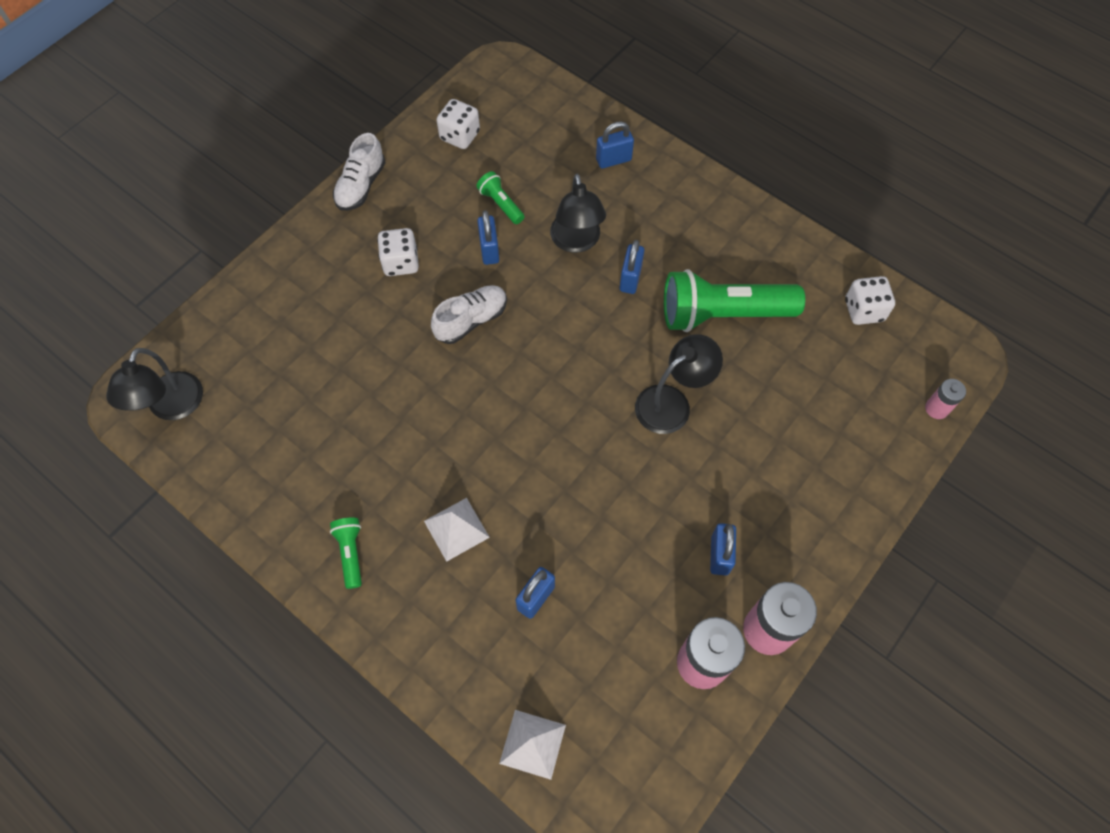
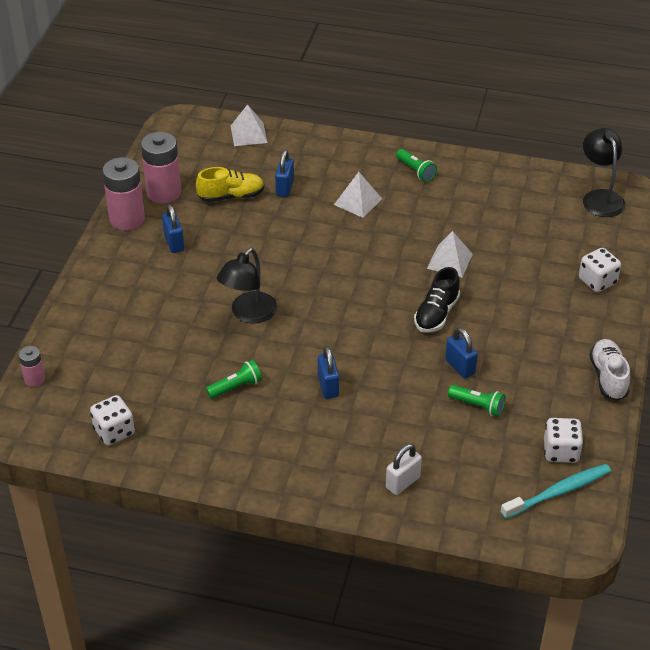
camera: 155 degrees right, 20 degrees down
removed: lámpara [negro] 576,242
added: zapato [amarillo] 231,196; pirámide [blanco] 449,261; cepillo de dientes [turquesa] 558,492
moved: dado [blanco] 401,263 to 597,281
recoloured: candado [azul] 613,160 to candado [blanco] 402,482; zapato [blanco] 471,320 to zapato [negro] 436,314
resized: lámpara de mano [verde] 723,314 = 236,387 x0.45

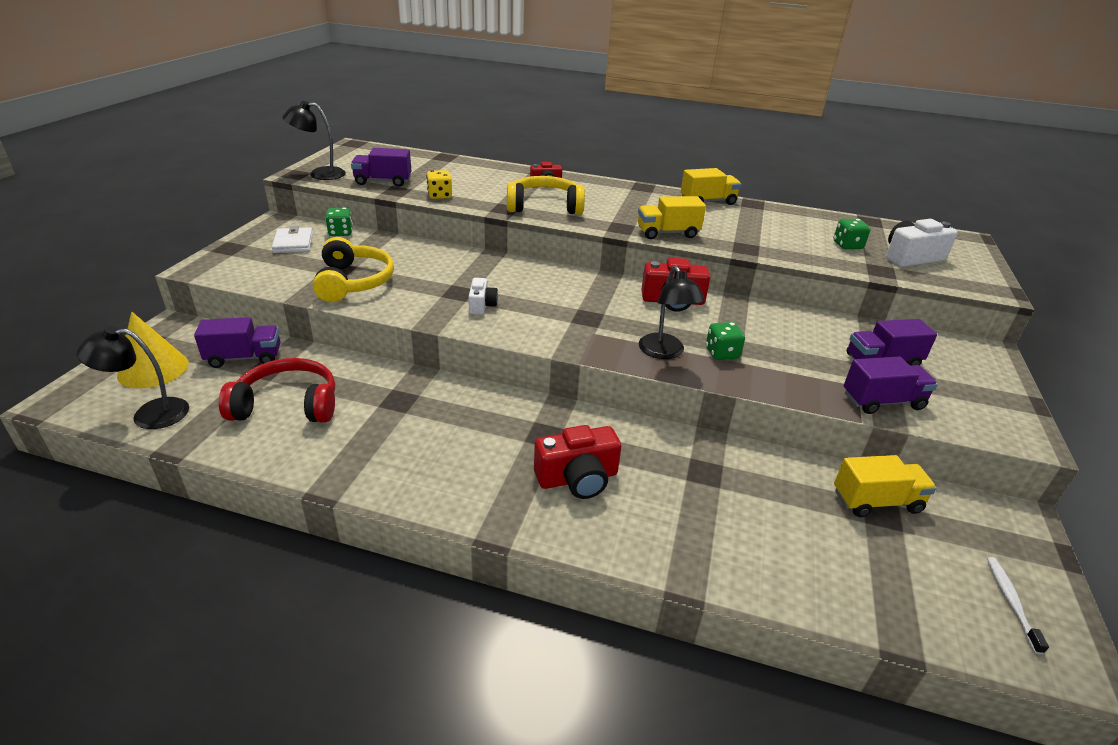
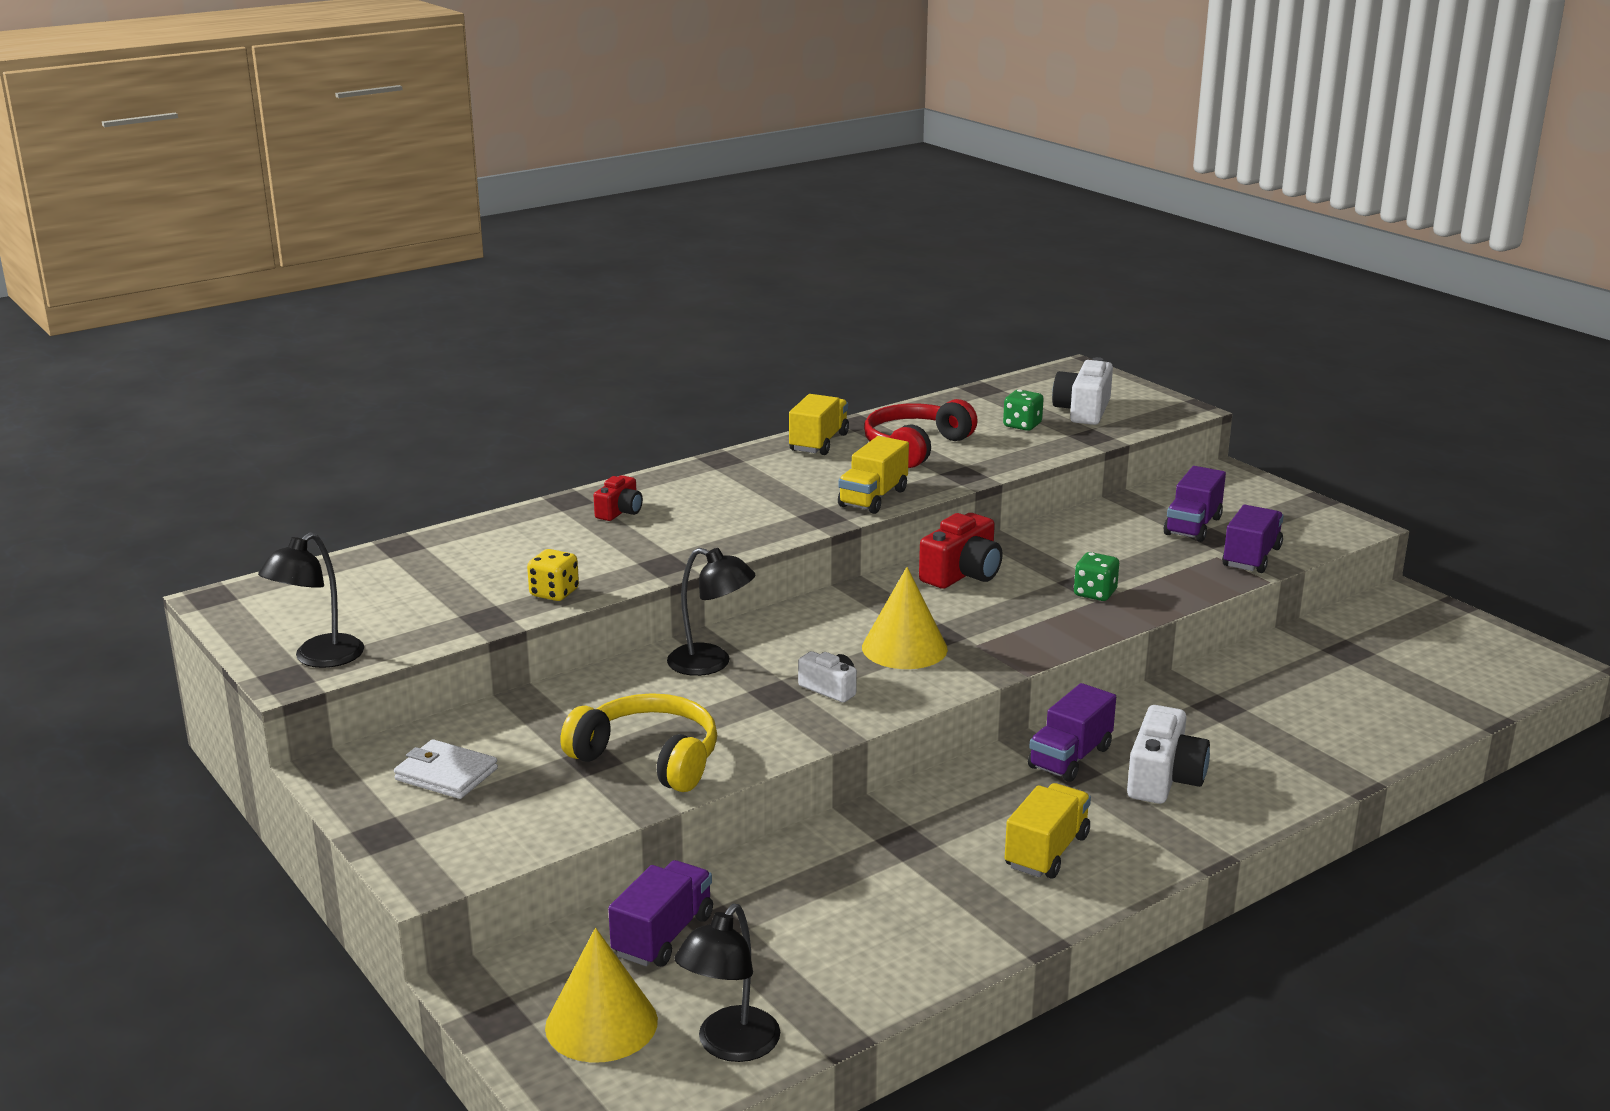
camera: 50 degrees left, 10 degrees down
removed: dado [verde] 341,233; auriculares [amarillo] 544,206; cepillo de dientes [blanco] 1011,602
added: cono [amarillo] 904,648
moved: lámpara [negro] 664,352 to 711,664; auriculares [rojo] 287,405 to 915,447; camión [amarillo] 876,501 to 1046,851; camión [morado] 383,181 to 1070,758
recoloured: cámara [rojo] 577,478 to cámara [blanco] 1163,778

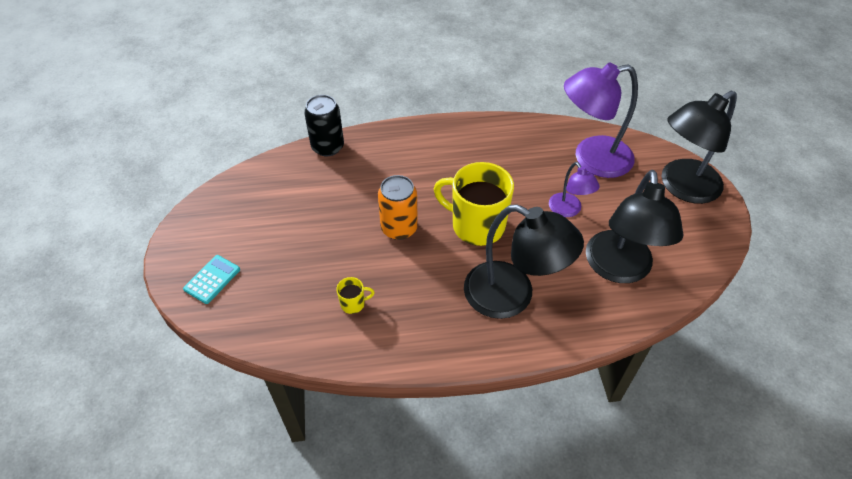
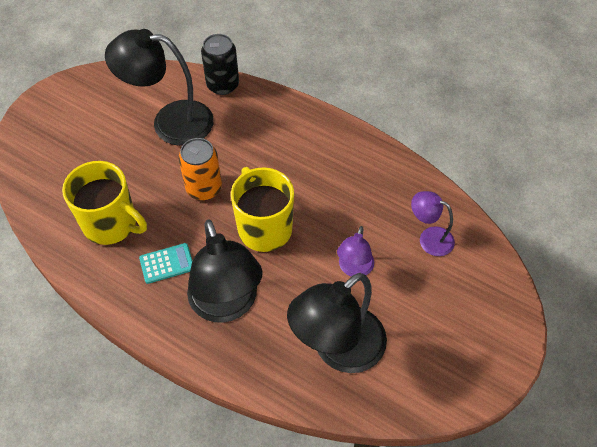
camera: 40 degrees right, 5 degrees up
moved: lámpara [negro] 682,187 to 170,122; calculadora [turquesa] 212,279 to 167,263
resized: taza [amarillo] 353,304 = 111,224 x2.37; lámpara [morado] 591,159 = 429,238 x0.52

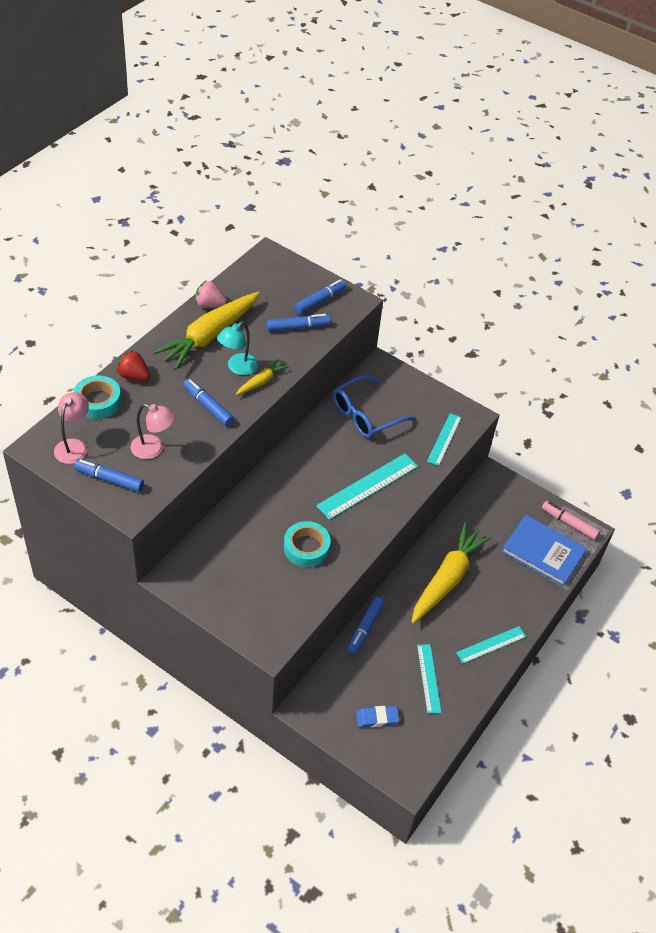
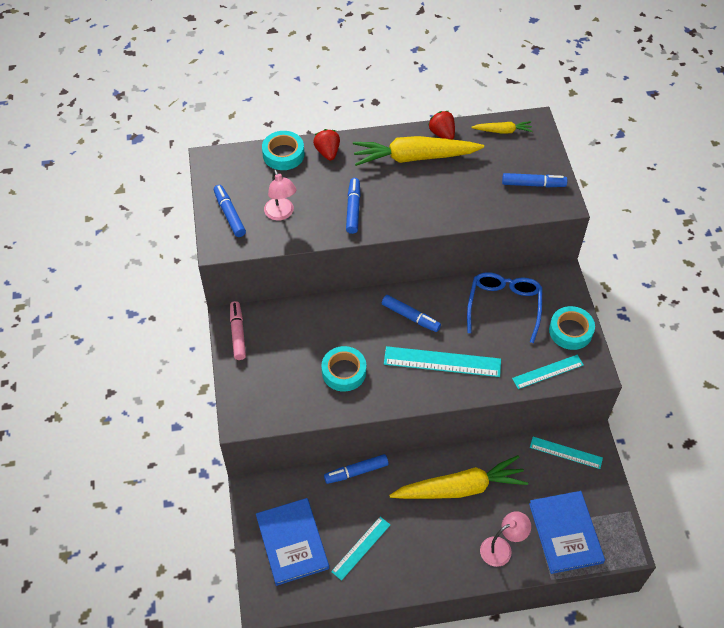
camera: 50 degrees right, 5 degrees up
removed: lámpara [turquesa] 238,368
added: cinta adhesiva [turquesa] 570,331
moved: rotulador [rosa] 569,523 to 238,333; rotulador [azul] 298,327 to 410,317; zanahoria [amarillo] 261,381 to 502,131; lámpara [rosa] 74,446 to 501,548; regla [turquesa] 491,644 to 566,452
replaced: goma de borrar [azul] 377,718 to libro [azul] 292,542
recoloured: fresa [rosa] 210,305 to fresa [rojo] 442,134
turned: gafas [azul] 365,415 = 504,306 90 degrees clockwise

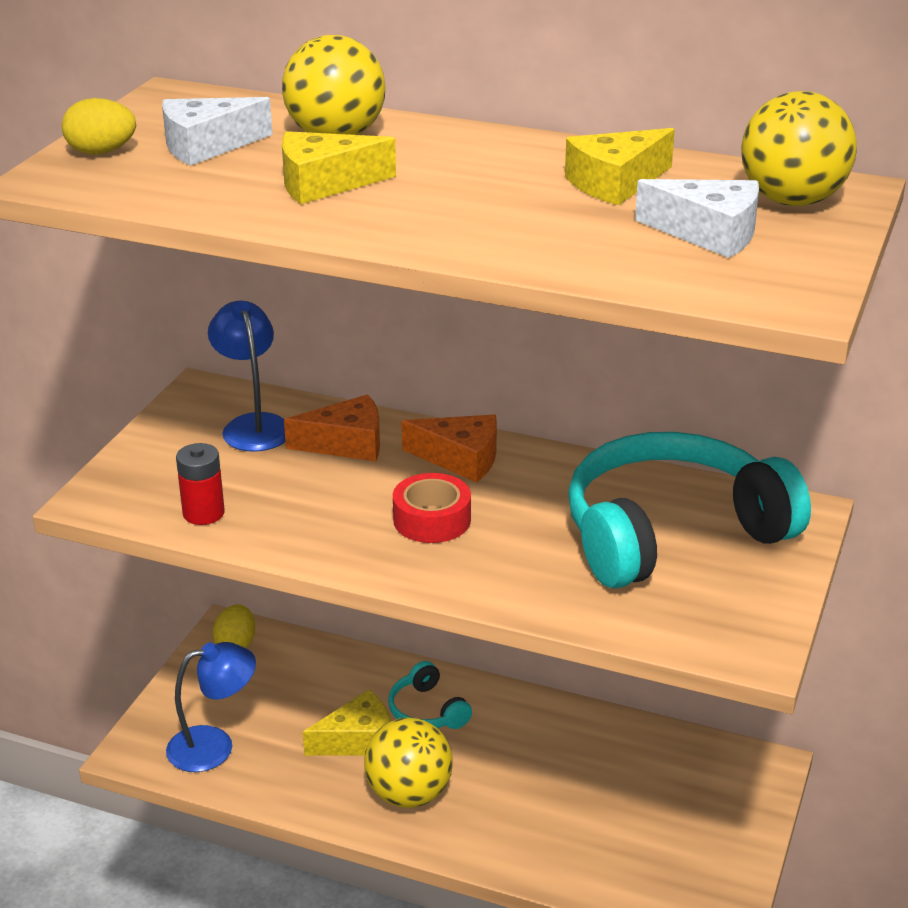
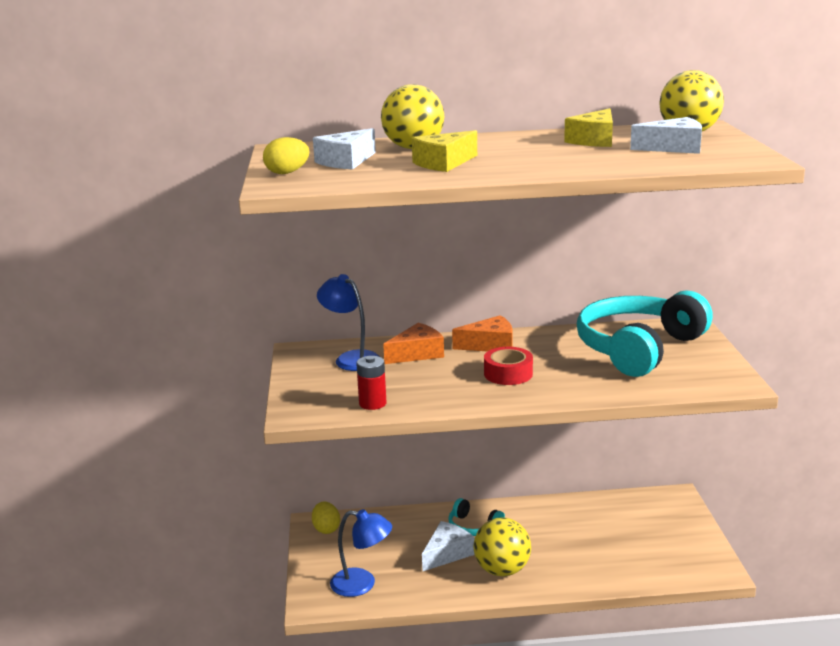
camera: 25 degrees left, 10 degrees down
recoloured: queso [amarillo] 358,740 to queso [blanco] 447,553
turned: lámpara [azul] 214,746 = 362,584 60 degrees clockwise

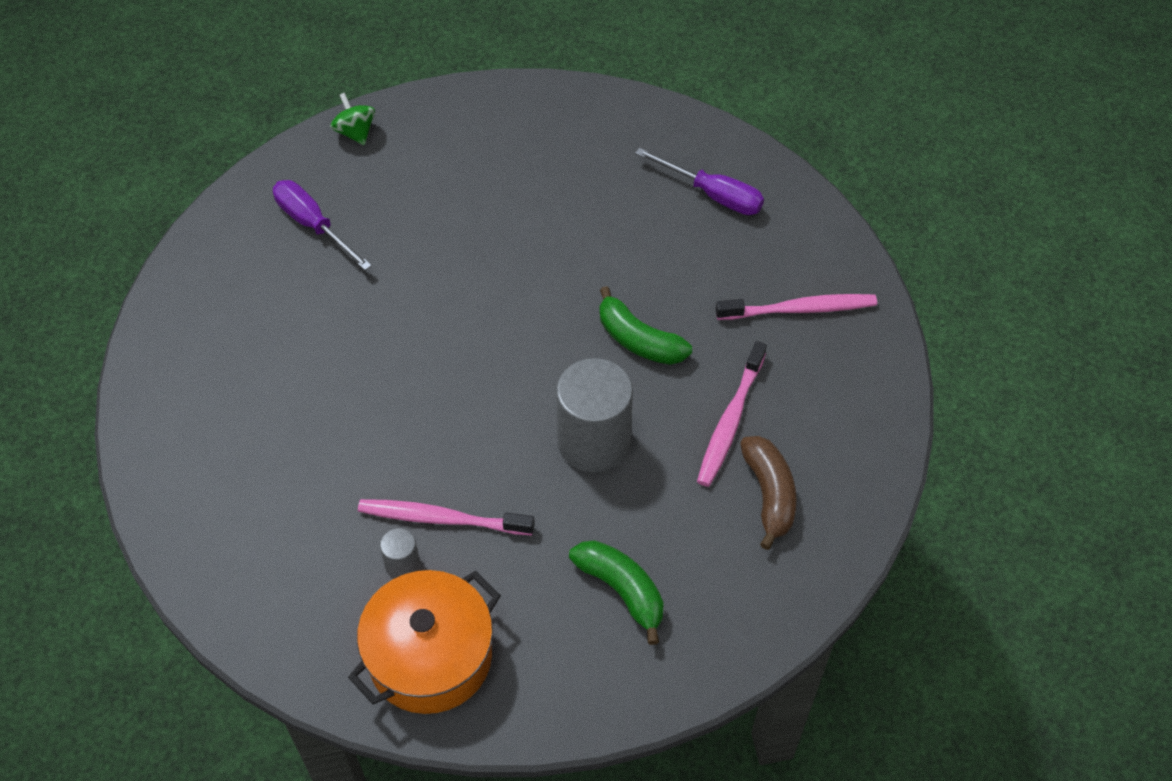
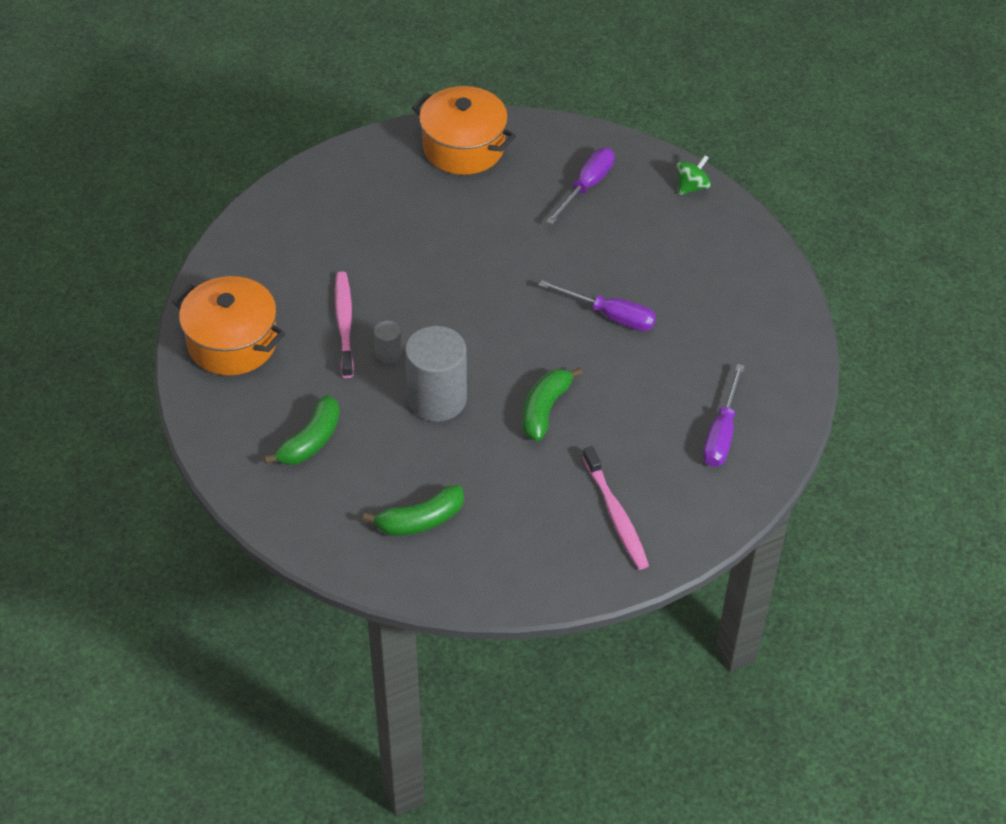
camera: 75 degrees right, 5 degrees down
removed: cepillo de dientes [rosa] 730,421
added: olla [naranja] 463,147; destornillador [morado] 610,316
moved: cilindro [gris] 402,564 to 388,353
recoloured: plátano [marrón] 769,495 to plátano [verde] 420,520

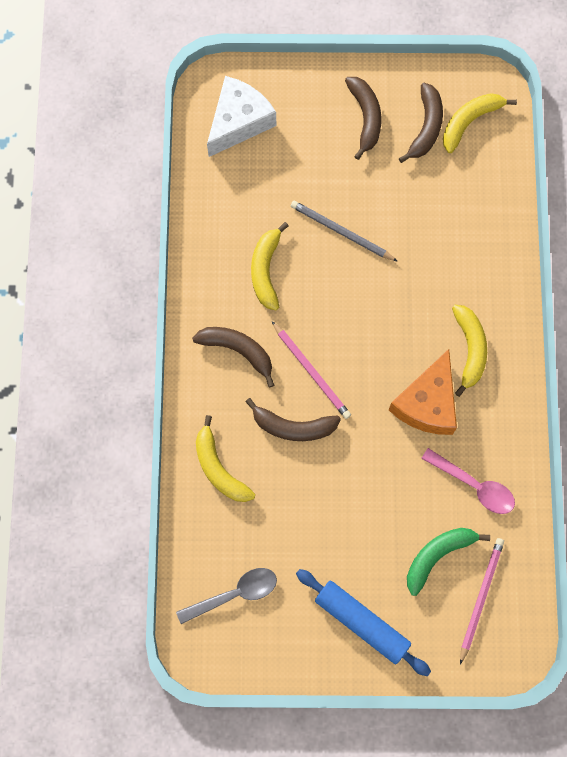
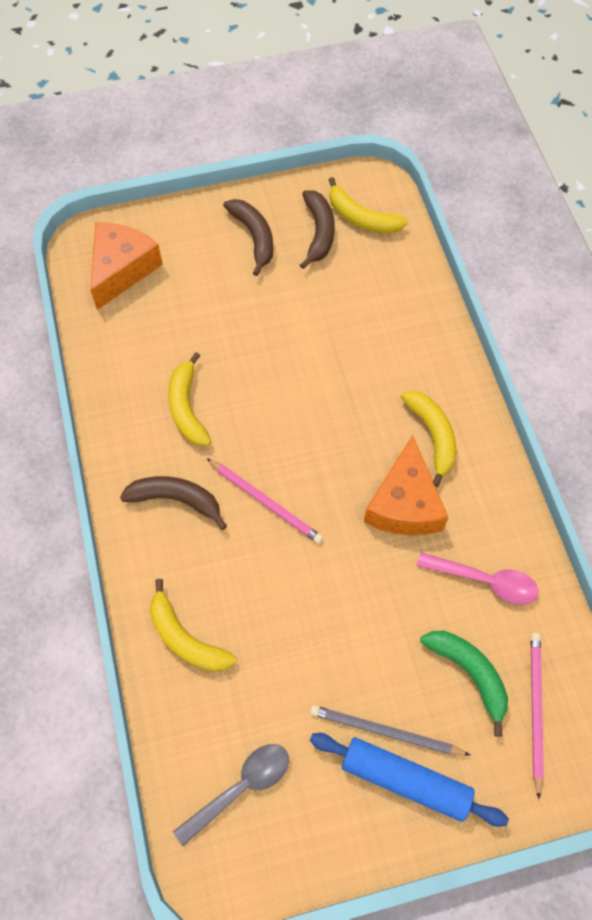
camera: 15 degrees left, 10 degrees down
removed: plátano [marrón] 293,427
moved: lápiz [gris] 341,232 to 385,731
recoloured: queso [blanco] 239,122 to queso [naranja] 122,269
turned: plátano [amarillo] 469,122 = 361,218 90 degrees counterclockwise; plátano [verde] 437,555 = 469,673 105 degrees clockwise

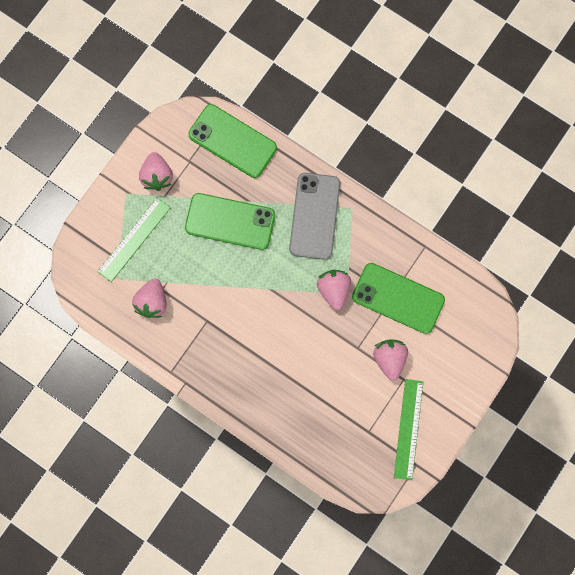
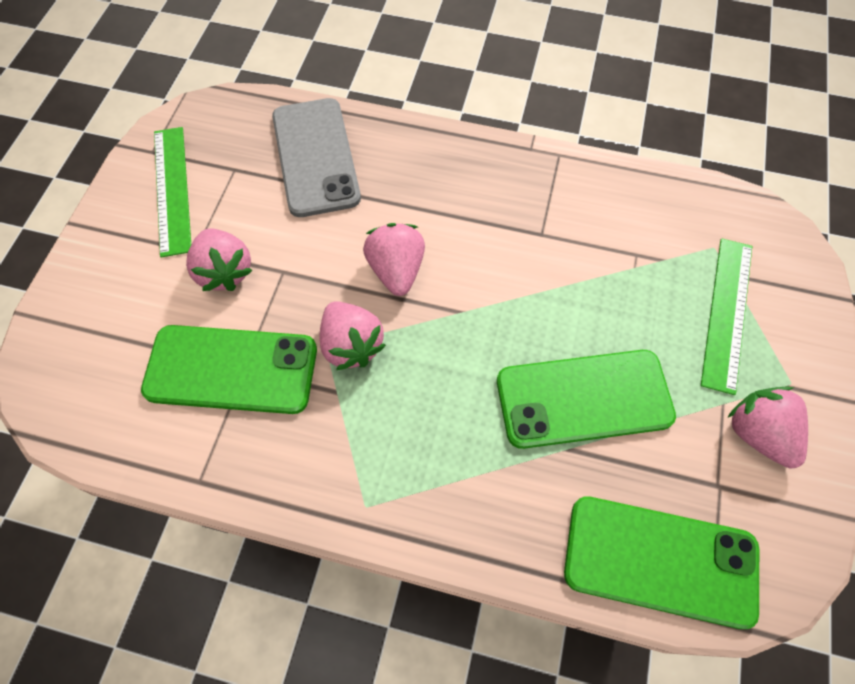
camera: 160 degrees right, 15 degrees down
moved: móvil [gris] 314,216 to 315,157; fresa [rosa] 152,302 to 396,270

